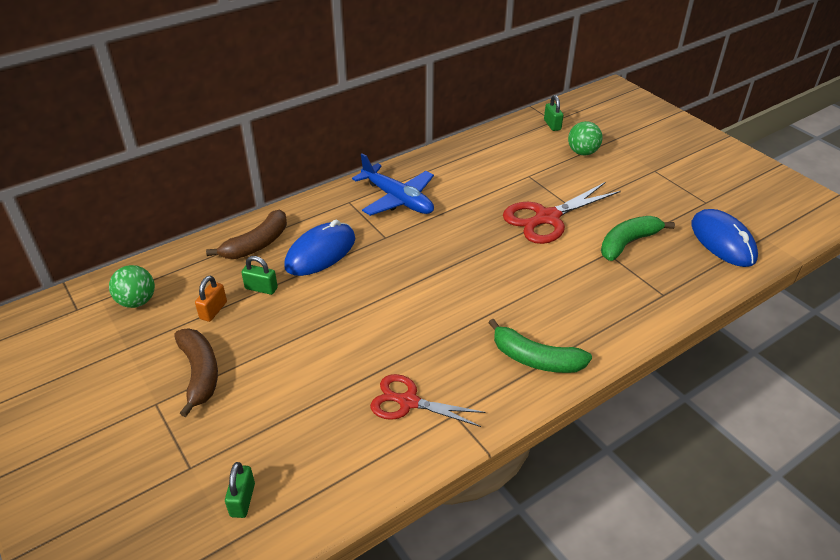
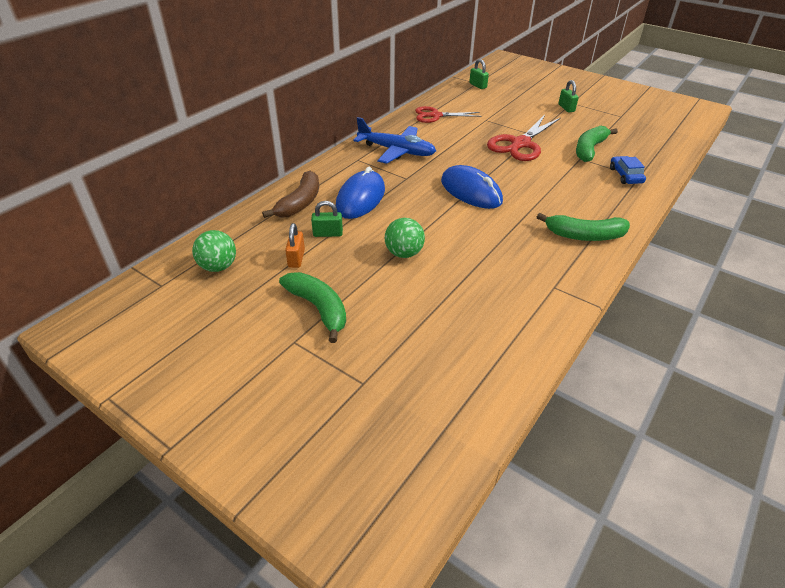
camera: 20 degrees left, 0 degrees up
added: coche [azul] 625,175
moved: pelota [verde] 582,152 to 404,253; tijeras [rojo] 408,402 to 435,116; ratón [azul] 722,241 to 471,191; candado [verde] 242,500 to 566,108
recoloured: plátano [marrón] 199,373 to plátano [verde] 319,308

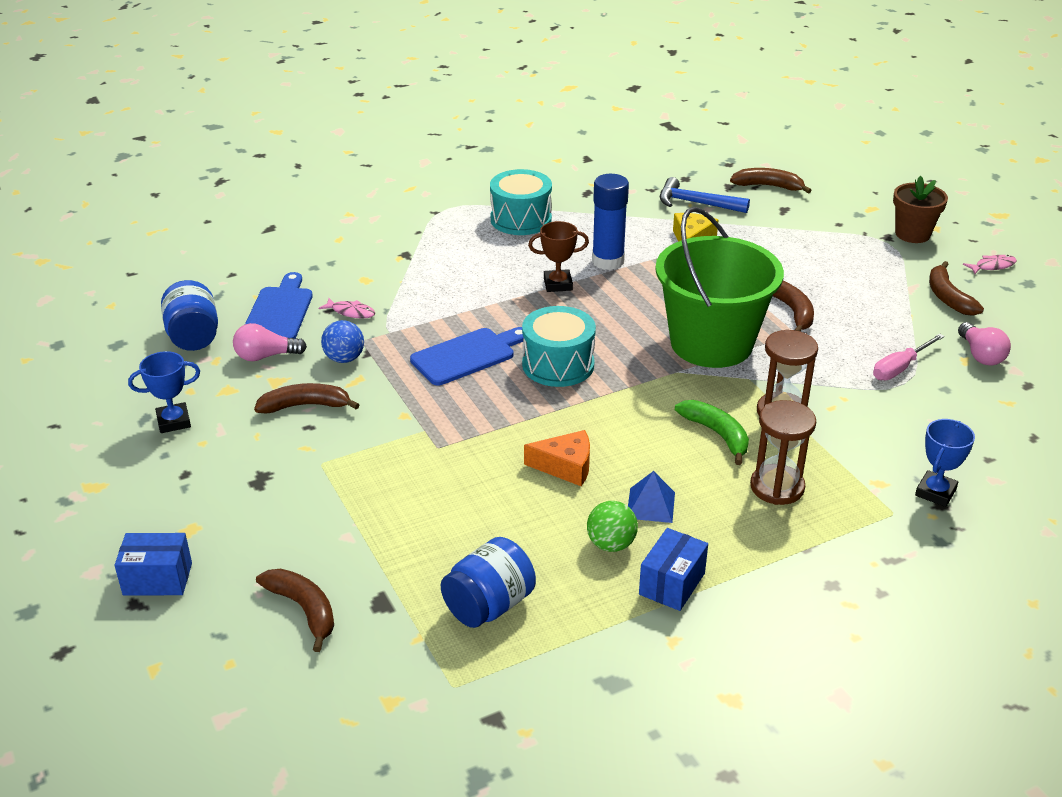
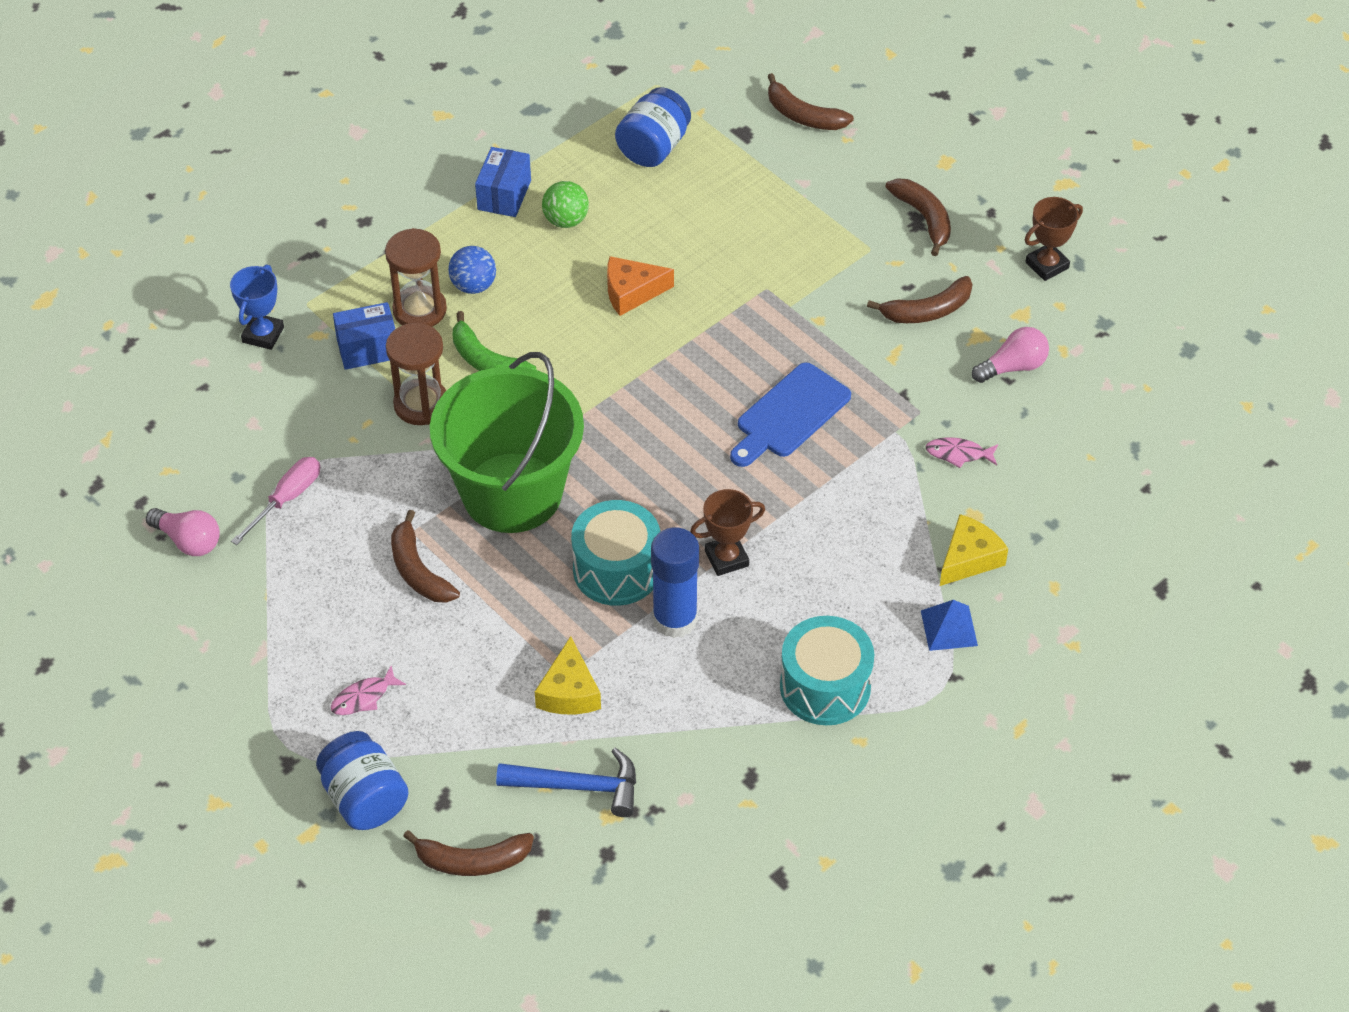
camera: 165 degrees right, 15 degrees up
removed: tabla de cortar [azul] 279,312; maceta [marrón] 912,234
added: queso [amarillo] 969,558
moved: tarro [azul] 194,337 to 364,798; pez [rosa] 992,266 to 364,697; caja [azul] 157,579 to 368,349; pelota [azul] 344,358 to 473,286; tambor [turquesa] 558,365 to 616,569; plátano [marrón] 948,297 to 924,219; pirámide [azul] 650,505 to 949,628
recoloured: trofeo [azul] 174,421 to trofeo [marrón] 1047,265
turned: bombilla [rosa] 980,355 = 188,541 150 degrees clockwise

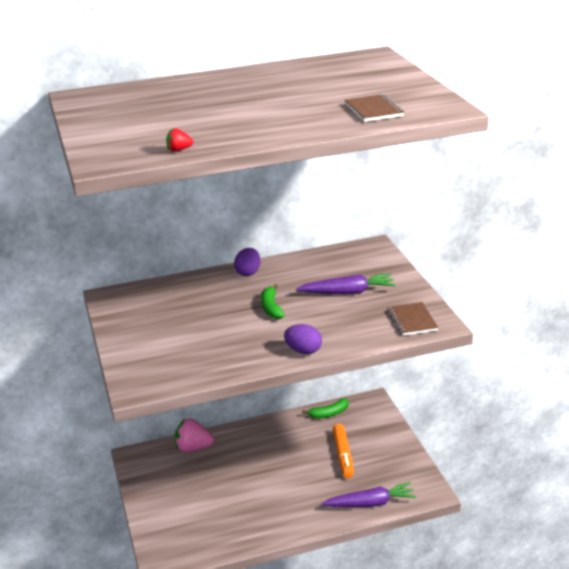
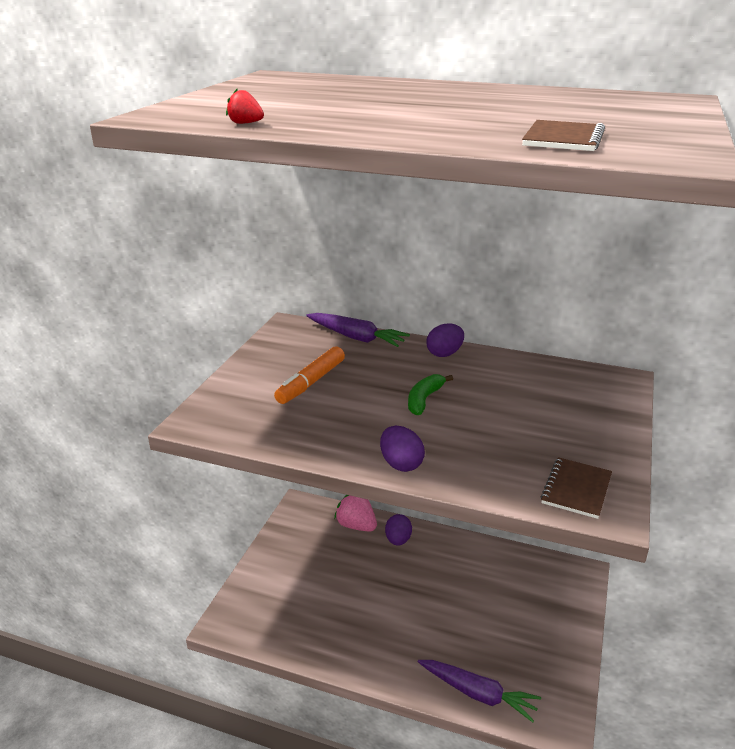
camera: 35 degrees right, 0 degrees up
removed: plátano [verde] 329,413
added: huevo [morado] 398,540
moved: rotulador [naranja] 343,455 to 311,382; zanahoria [morado] 347,292 to 356,337

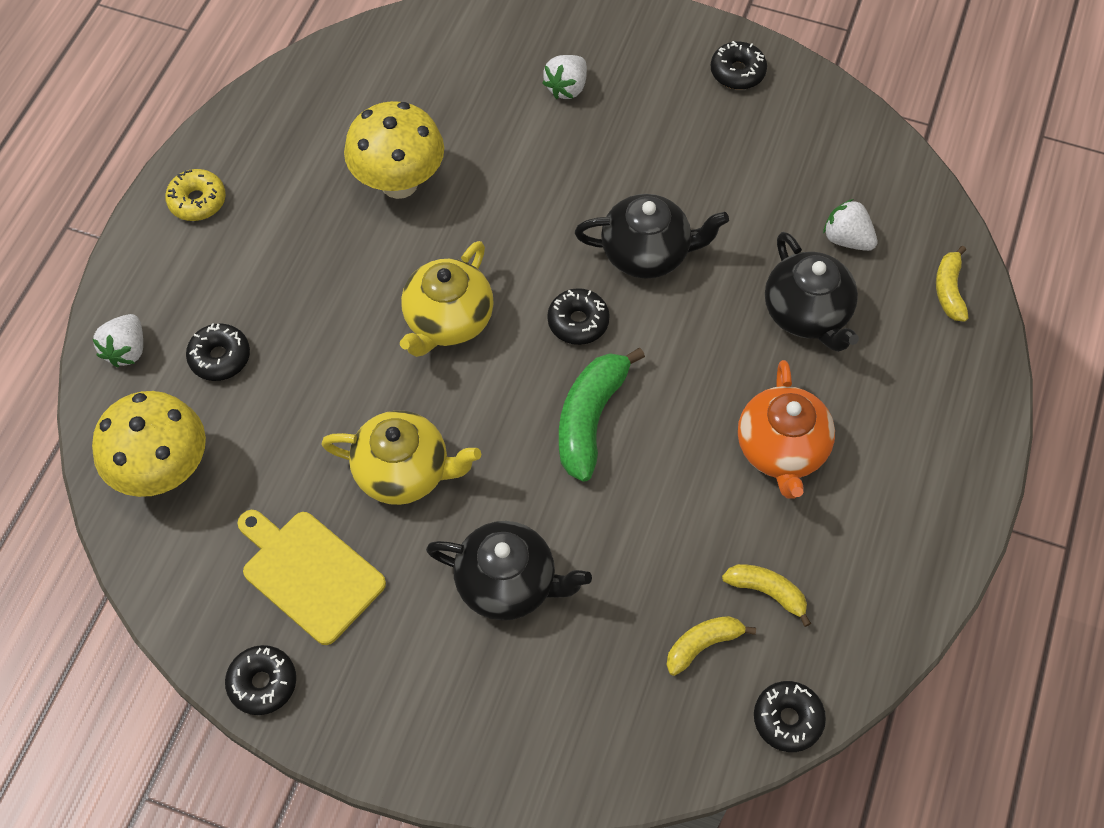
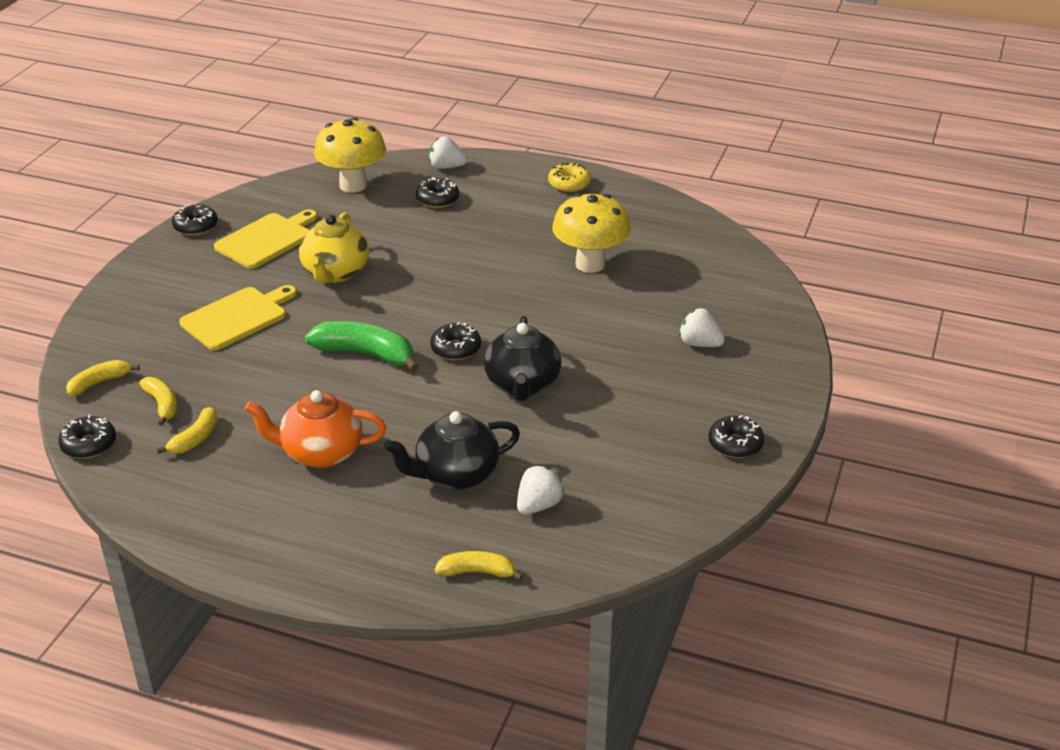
camera: 90 degrees right, 25 degrees down
removed: tetera [amarillo] 448,321
added: plátano [amarillo] 99,383
replaced: tetera [negro] 508,583 to tabla de cortar [amarillo] 237,317

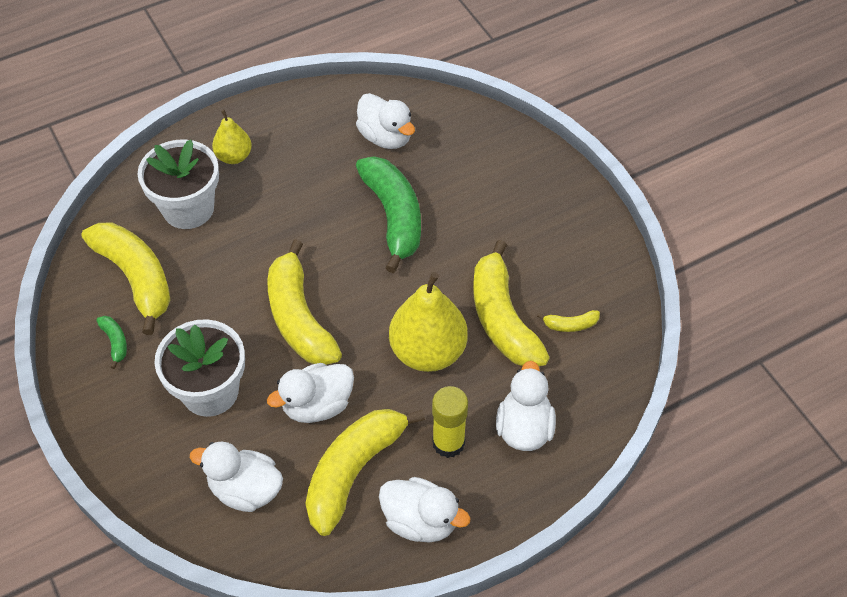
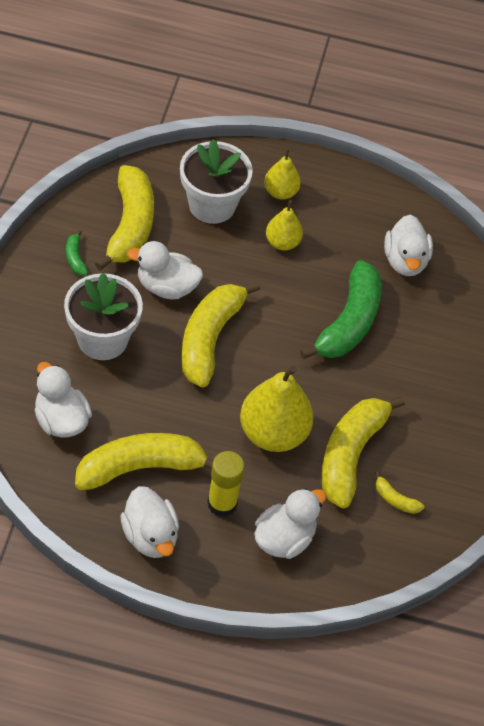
camera: 35 degrees right, 0 degrees up
added: pera [amarillo] 282,242
moved: pato [blanco] 317,405 to 166,287
turned: plátano [verde] 115,342 = 75,258 150 degrees clockwise

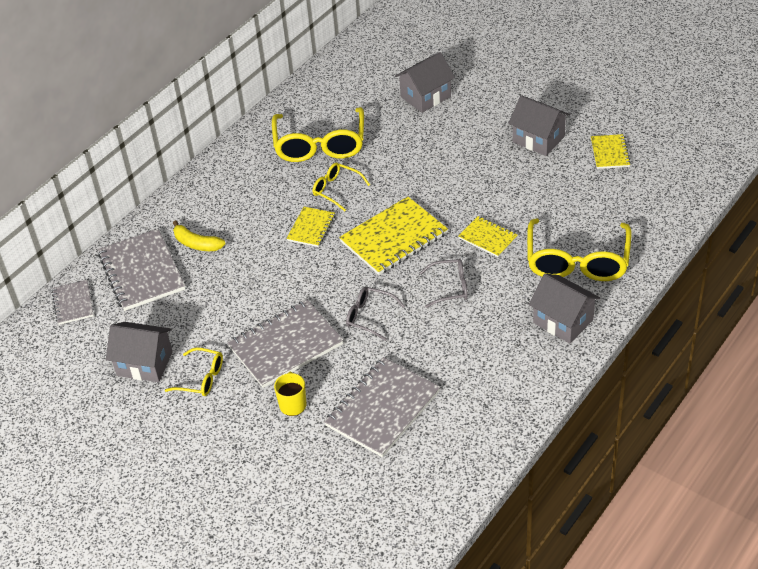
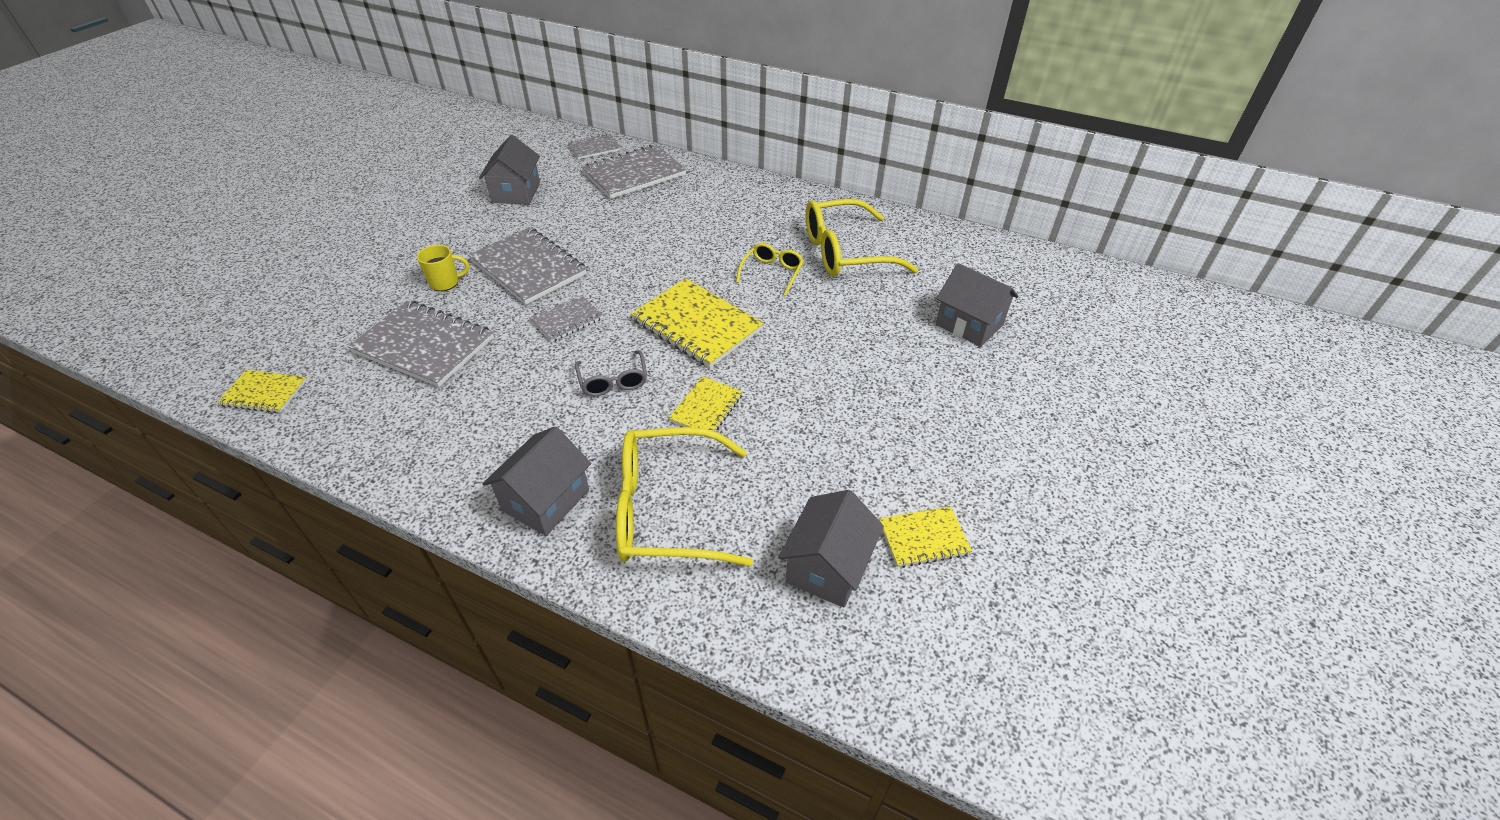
camera: 75 degrees right, 0 degrees up
removed: gafas [amarillo] 201,378; plátano [amarillo] 197,244
moved: cuaderno [amarillo] 311,228 to 264,393; casa [gris] 538,139 to 827,567
replaced: gafas [gris] 369,316 to cuaderno [gris] 567,320

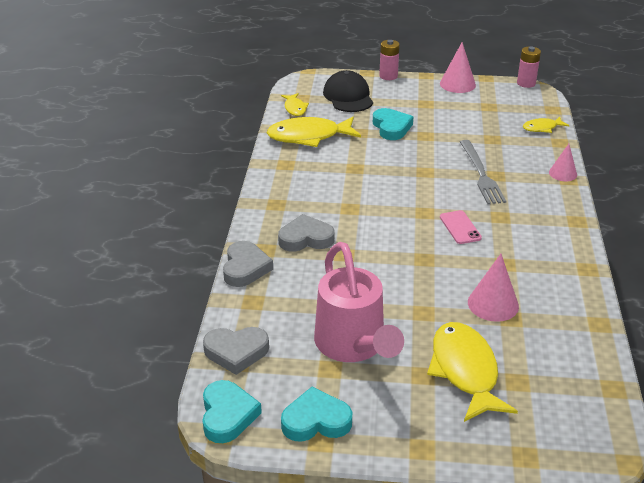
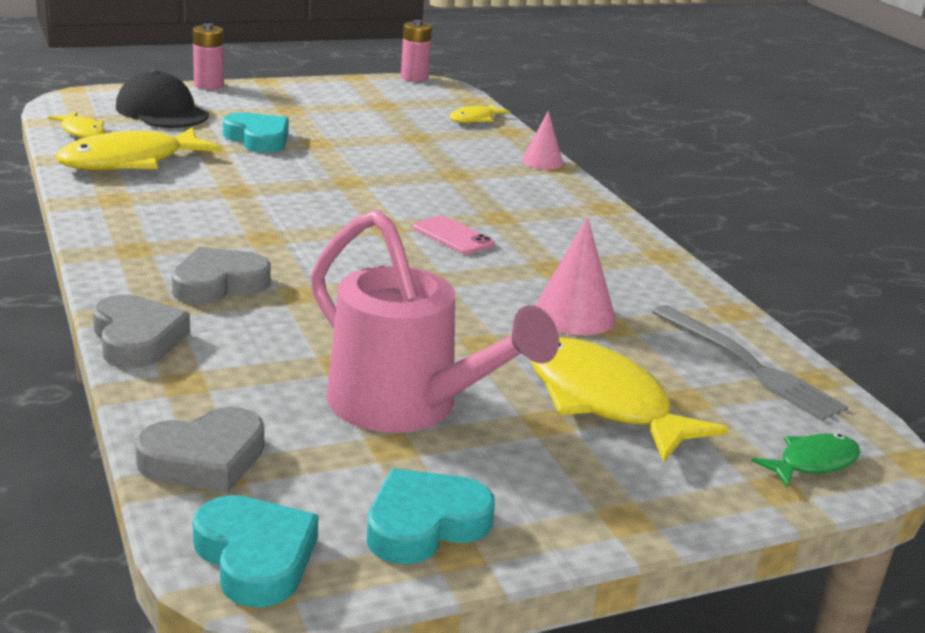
camera: 30 degrees left, 10 degrees down
removed: cono [rosa] 457,84
added: pez [verde] 813,463
moved: tenedor [gris] 481,174 to 749,365

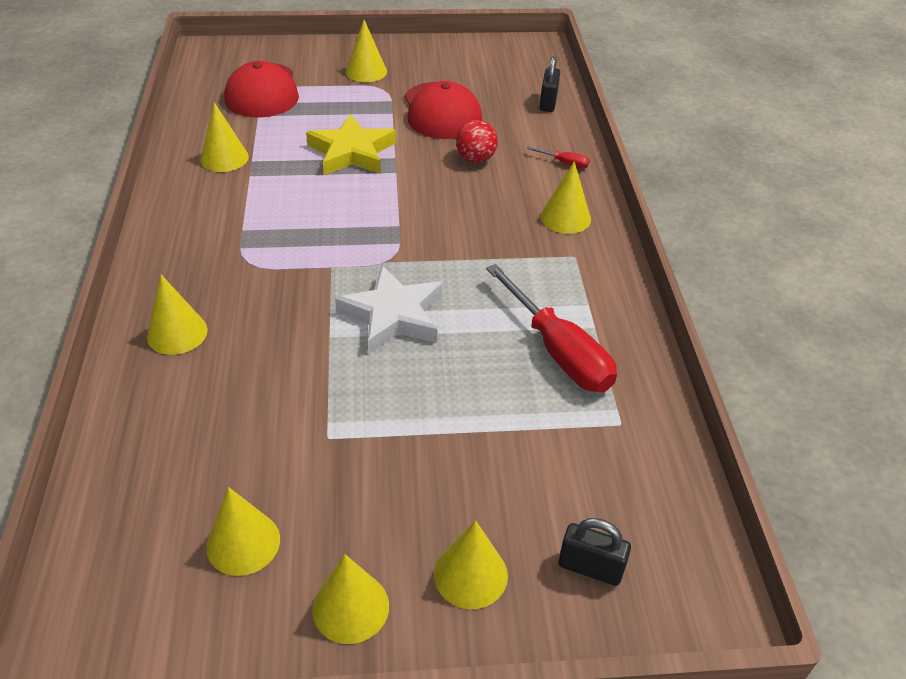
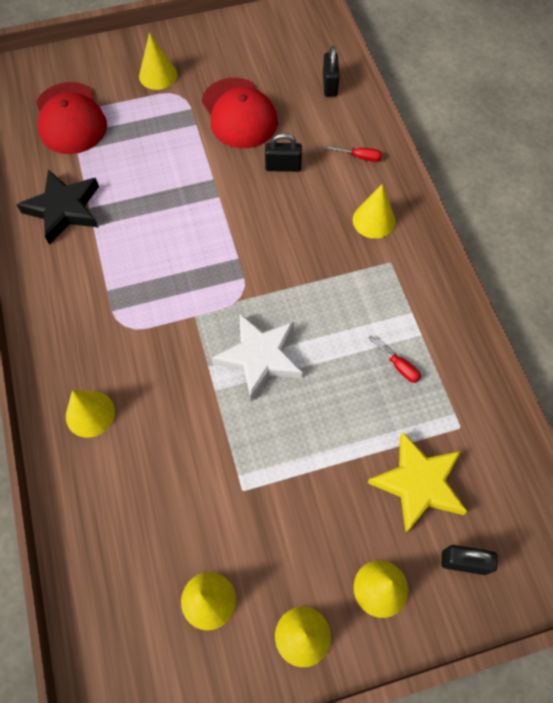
camera: 10 degrees left, 20 degrees up
moved: estrella [amarillo] 352,152 to 418,483
replaced: cono [amarillo] 224,158 to estrella [negro] 64,209; pelota [rojo] 475,159 to candado [negro] 283,167
resized: destornillador [rojo] 558,351 = 399,366 x0.42

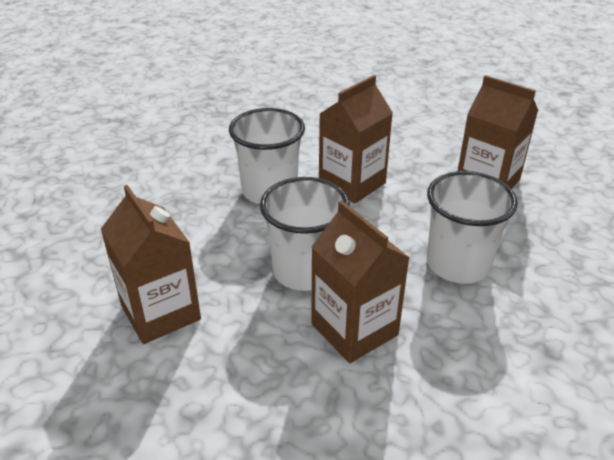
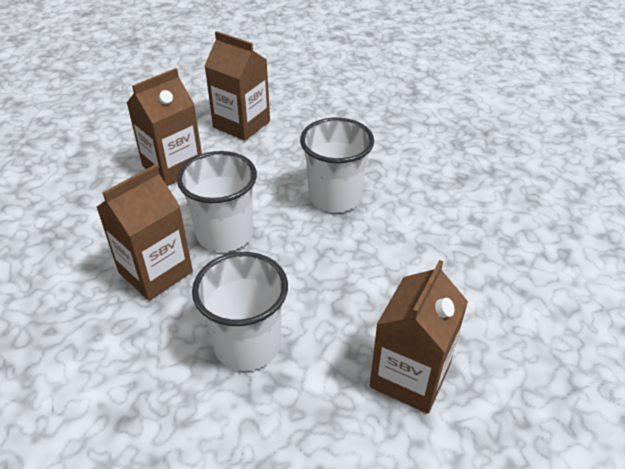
camera: 80 degrees right, 5 degrees up
moved: cartón de leche [marrón] 352,183 to 241,124

